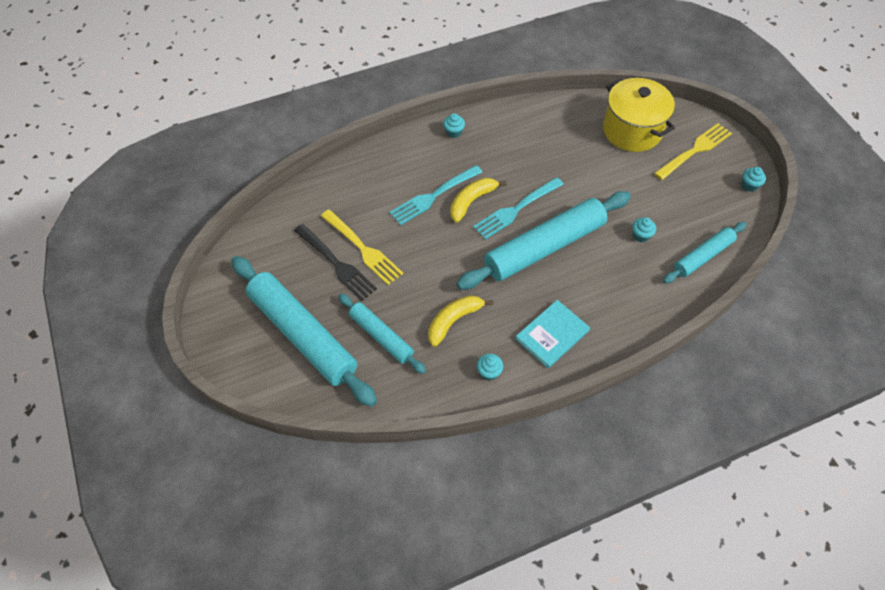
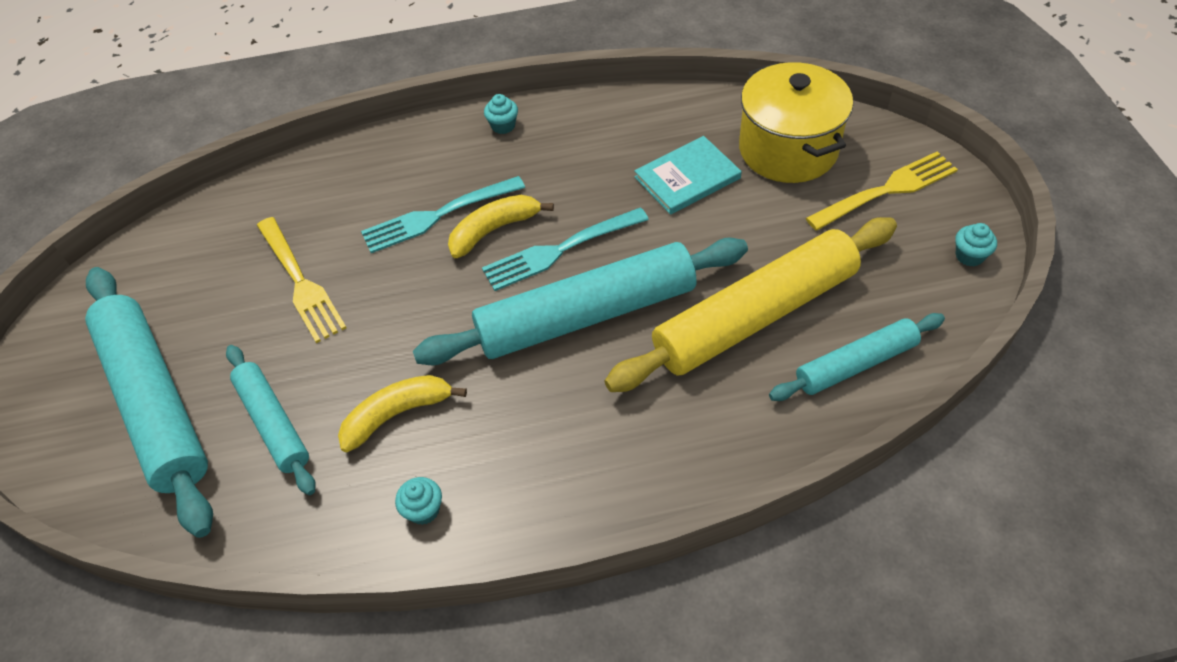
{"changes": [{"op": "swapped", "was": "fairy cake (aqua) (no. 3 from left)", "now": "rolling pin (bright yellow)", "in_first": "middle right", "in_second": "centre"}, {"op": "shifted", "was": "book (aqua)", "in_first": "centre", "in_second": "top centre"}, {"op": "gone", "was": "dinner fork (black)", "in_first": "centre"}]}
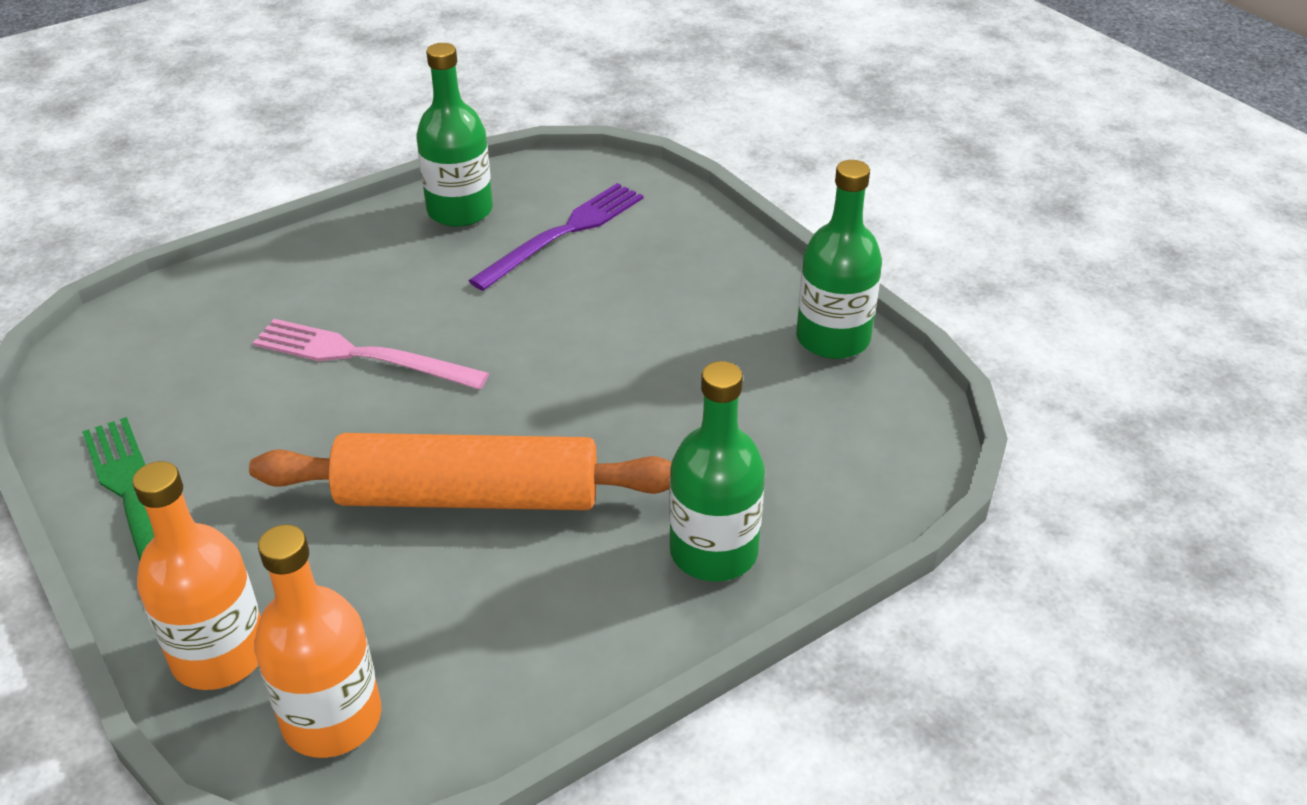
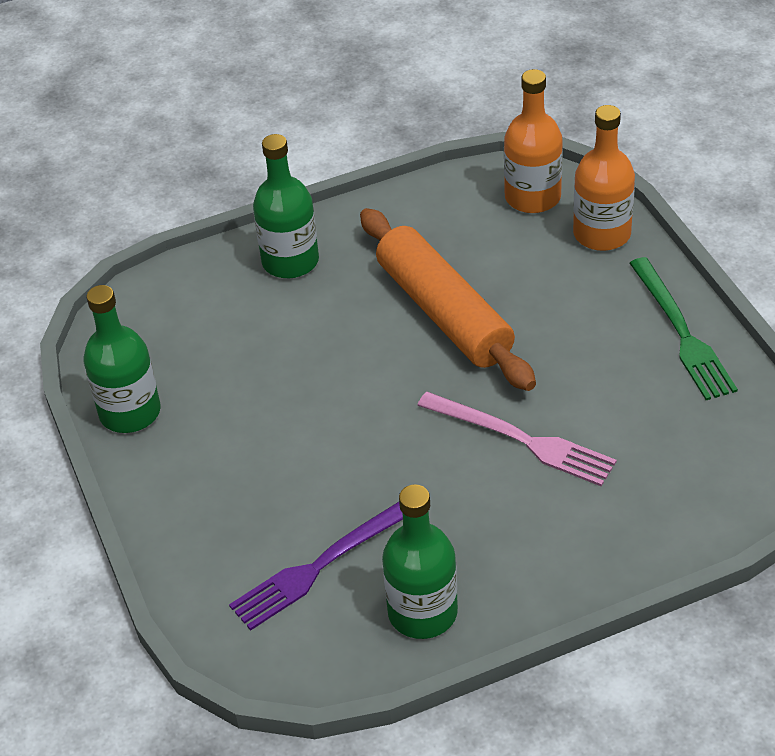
{"changes": [{"op": "rotated", "was": "rolling pin (orange-coloured)", "in_first": "centre", "in_second": "centre", "clockwise": 45}]}
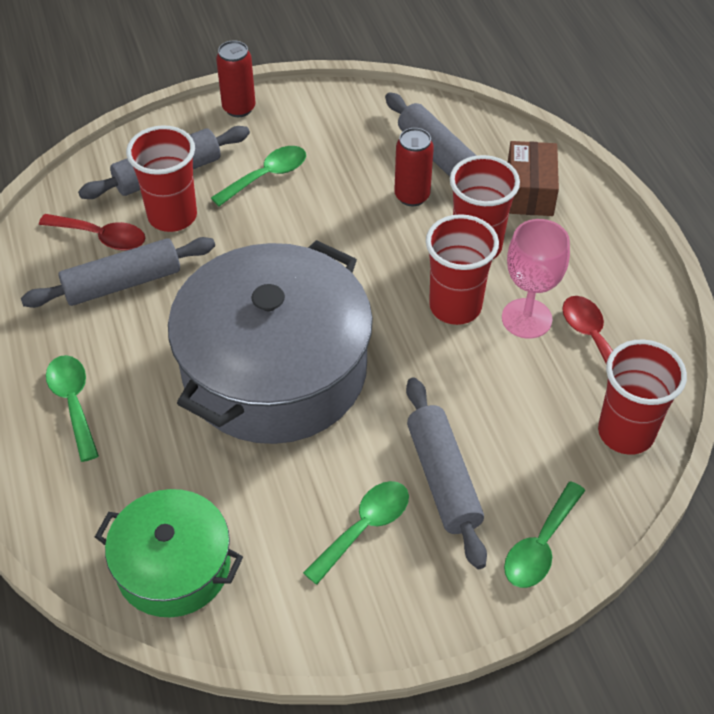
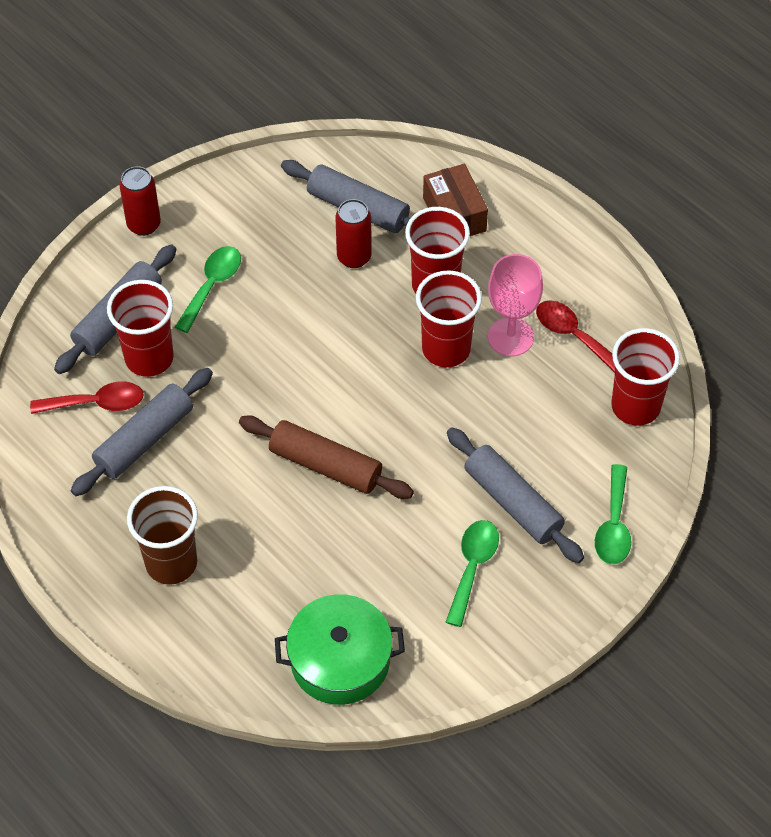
{"changes": [{"op": "swapped", "was": "spoon (green) (no. 1 from left)", "now": "tumbler (russet)", "in_first": "middle left", "in_second": "middle left"}, {"op": "swapped", "was": "pot (gray)", "now": "rolling pin (russet)", "in_first": "centre", "in_second": "centre"}]}
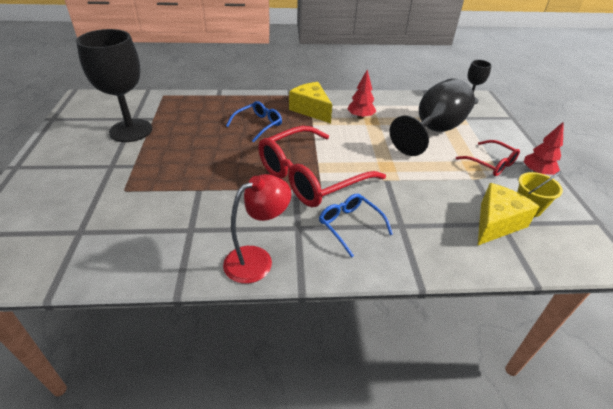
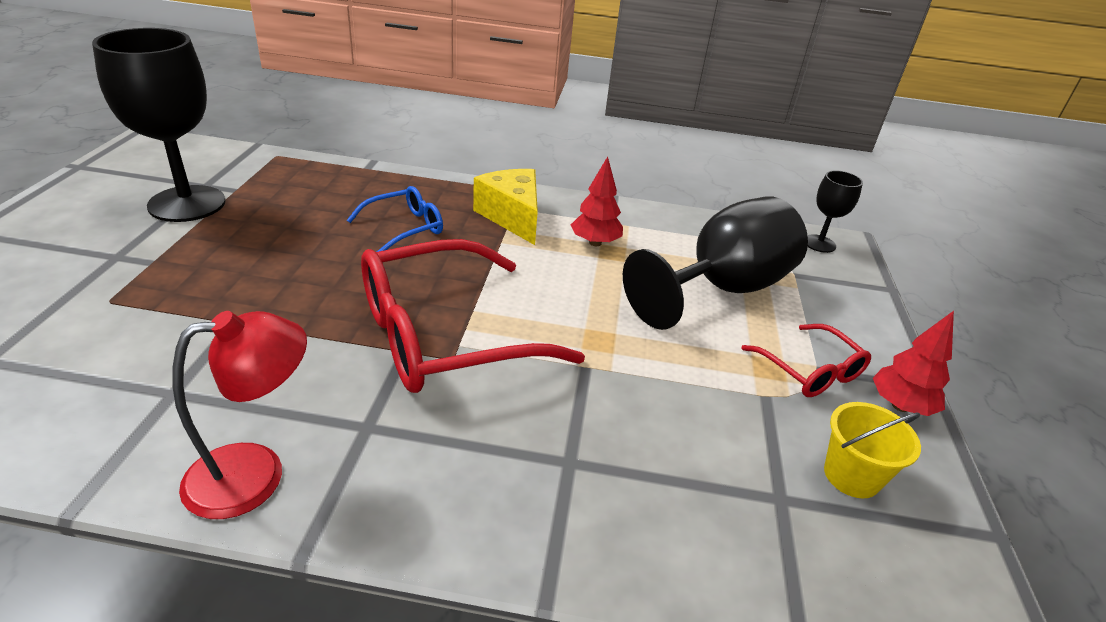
{"changes": [{"op": "gone", "was": "glasses (cobalt) (no. 2 from left)", "in_first": "centre"}, {"op": "gone", "was": "piece of cheese (bright yellow) (no. 2 from left)", "in_first": "middle right"}]}
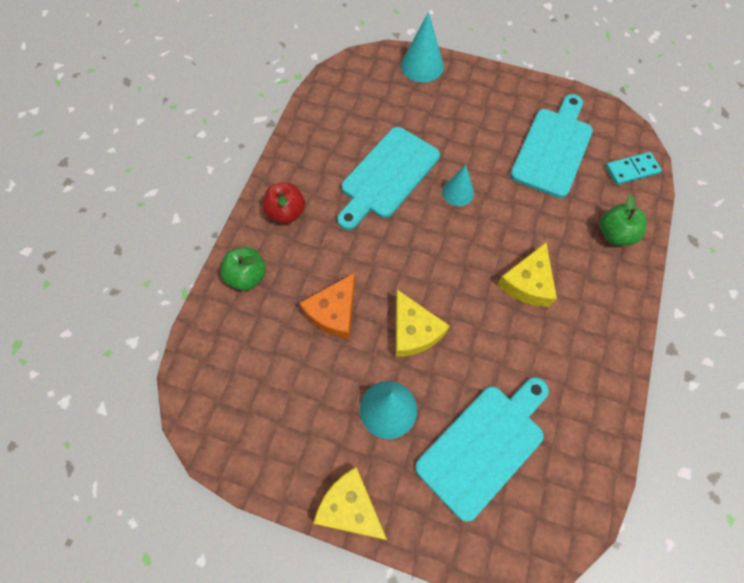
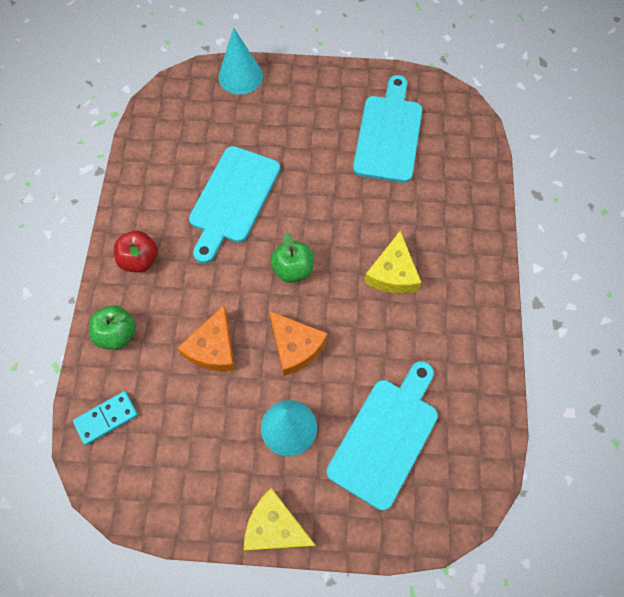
{"changes": [{"op": "shifted", "was": "domino piece (aqua)", "in_first": "top right", "in_second": "bottom left"}, {"op": "repainted", "was": "piece of cheese (bright yellow) (no. 2 from left)", "now": "piece of cheese (orange-coloured) (no. 2 from left)", "in_first": "centre", "in_second": "centre"}, {"op": "shifted", "was": "apple fruit (green) (no. 2 from left)", "in_first": "middle right", "in_second": "centre"}, {"op": "gone", "was": "solid cone (aqua) (no. 3 from left)", "in_first": "top centre"}]}
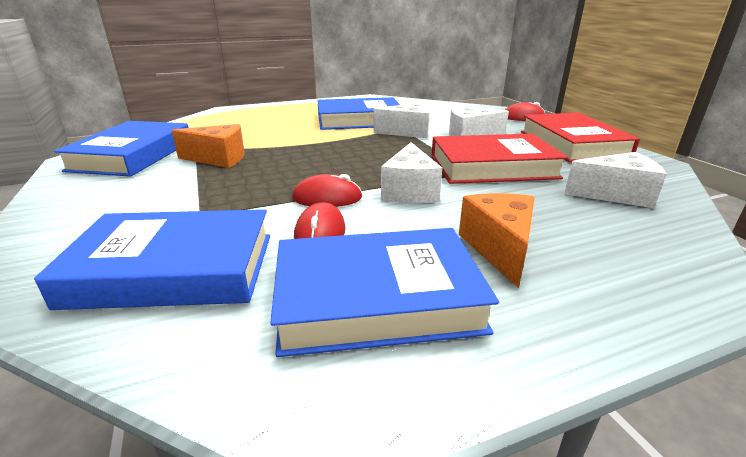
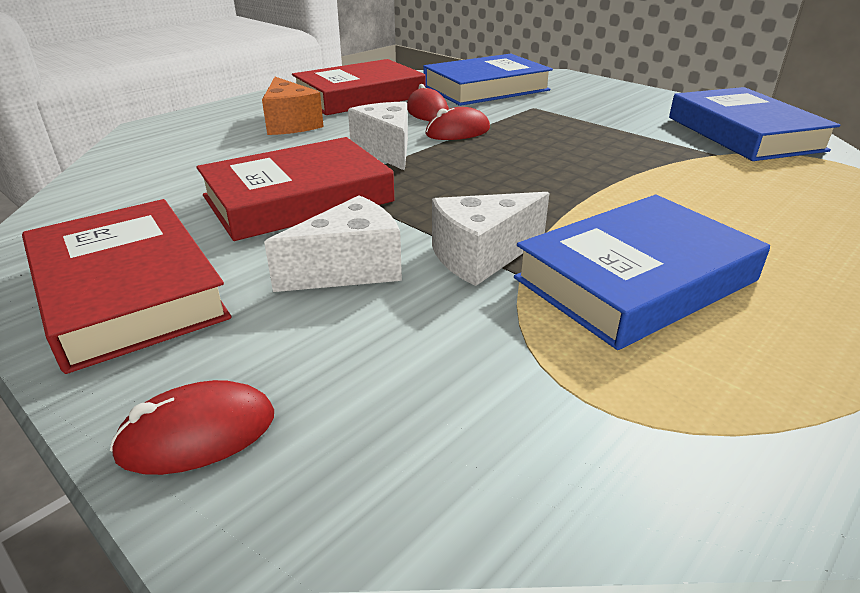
{"changes": [{"op": "repainted", "was": "book (cobalt) (no. 4 from left)", "now": "book (red) (no. 3 from left)", "in_first": "centre", "in_second": "top centre"}, {"op": "gone", "was": "piece of cheese (orange-coloured) (no. 1 from left)", "in_first": "top left"}, {"op": "gone", "was": "piece of cheese (white) (no. 4 from left)", "in_first": "middle right"}]}
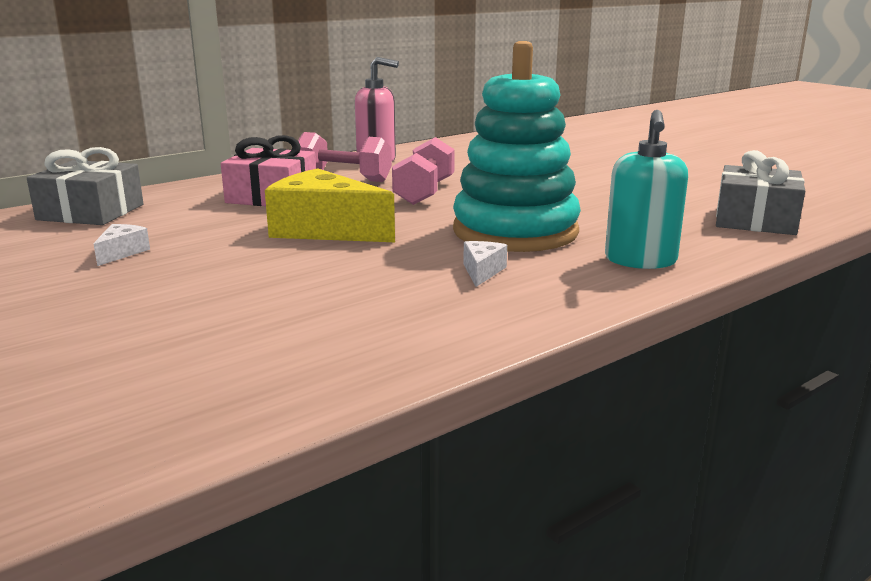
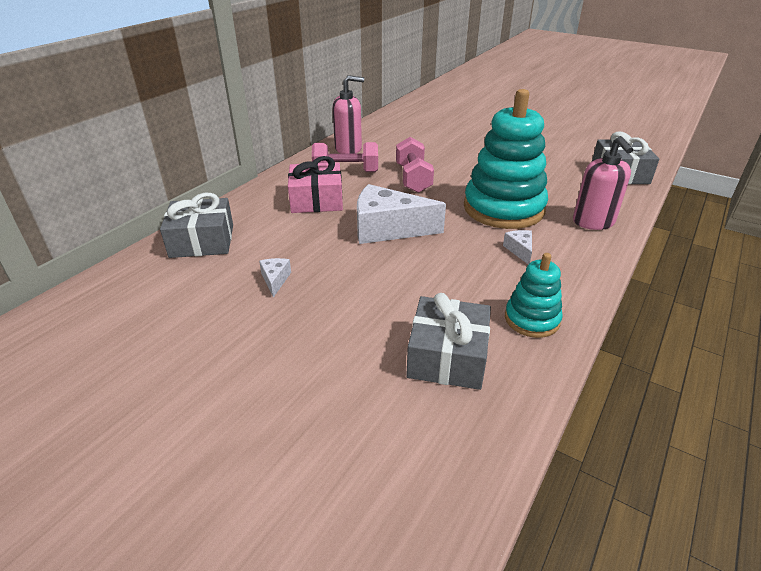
{"changes": [{"op": "repainted", "was": "piece of cheese (bright yellow)", "now": "piece of cheese (white) (no. 2 from left)", "in_first": "centre", "in_second": "centre"}, {"op": "new", "now": "wrapped gift (gray) (no. 2 from left)", "in_second": "centre"}, {"op": "new", "now": "stacking toy (aqua) (no. 2 from left)", "in_second": "middle right"}, {"op": "repainted", "was": "pump bottle (aqua)", "now": "pump bottle (pink) (no. 2 from left)", "in_first": "top right", "in_second": "top right"}]}
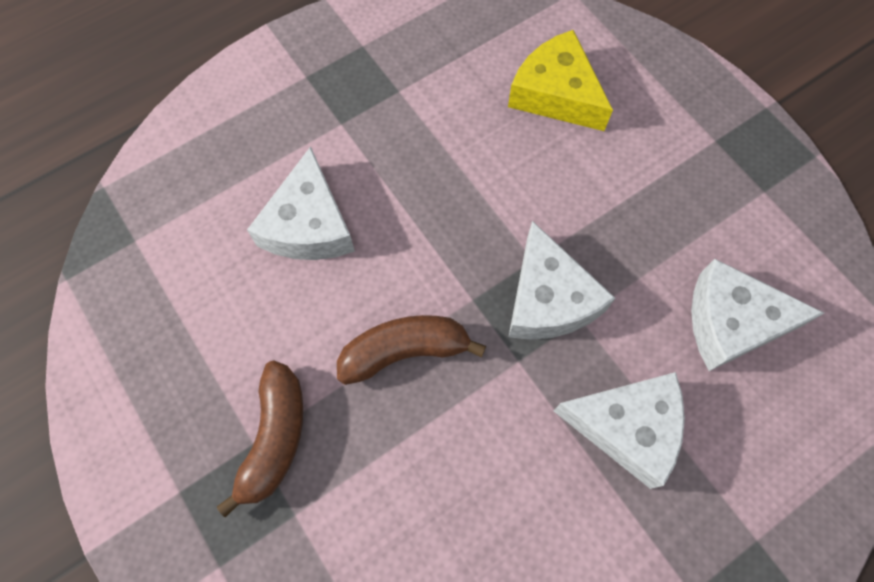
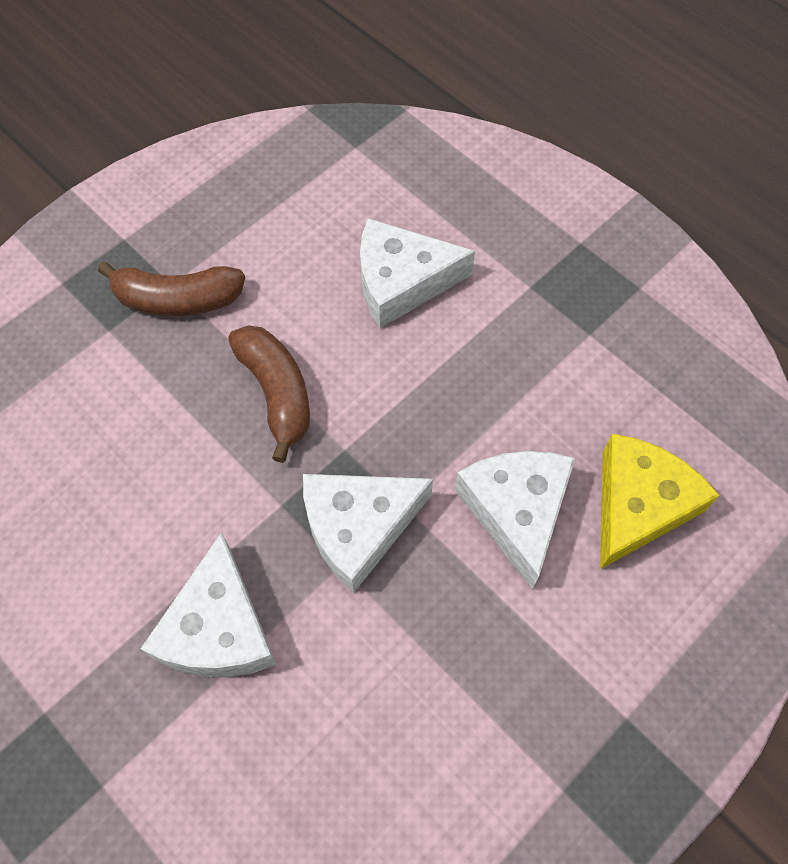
{"changes": [{"op": "shifted", "was": "piece of cheese (white) (no. 4 from left)", "in_first": "middle right", "in_second": "centre"}]}
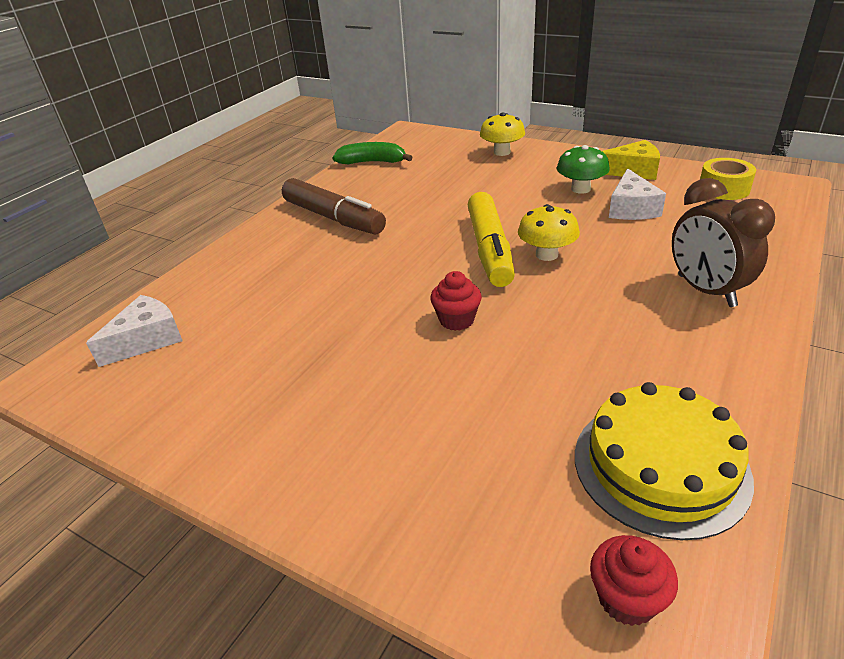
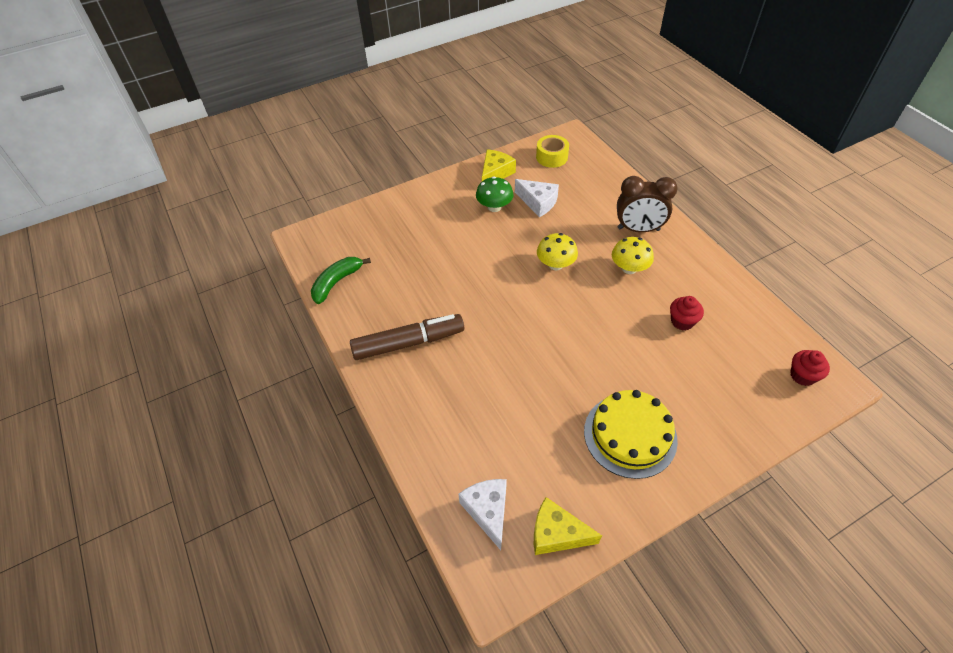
{"changes": [{"op": "new", "now": "piece of cheese (bright yellow) (no. 2 from left)", "in_second": "bottom centre"}, {"op": "shifted", "was": "cake (bright yellow)", "in_first": "bottom right", "in_second": "centre"}, {"op": "shifted", "was": "fungus (bright yellow) (no. 1 from left in the first image)", "now": "fungus (bright yellow) (no. 2 from left)", "in_first": "top centre", "in_second": "centre"}, {"op": "shifted", "was": "fairy cake (red) (no. 1 from left)", "in_first": "centre", "in_second": "middle right"}, {"op": "gone", "was": "marker (bright yellow)", "in_first": "centre"}]}
